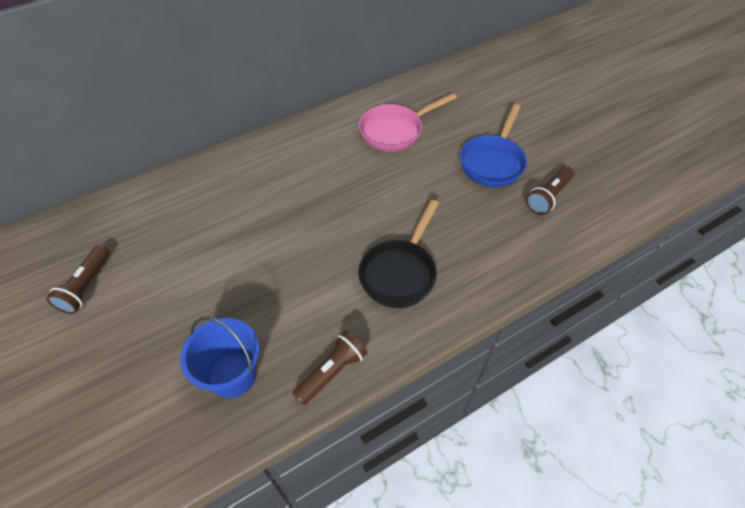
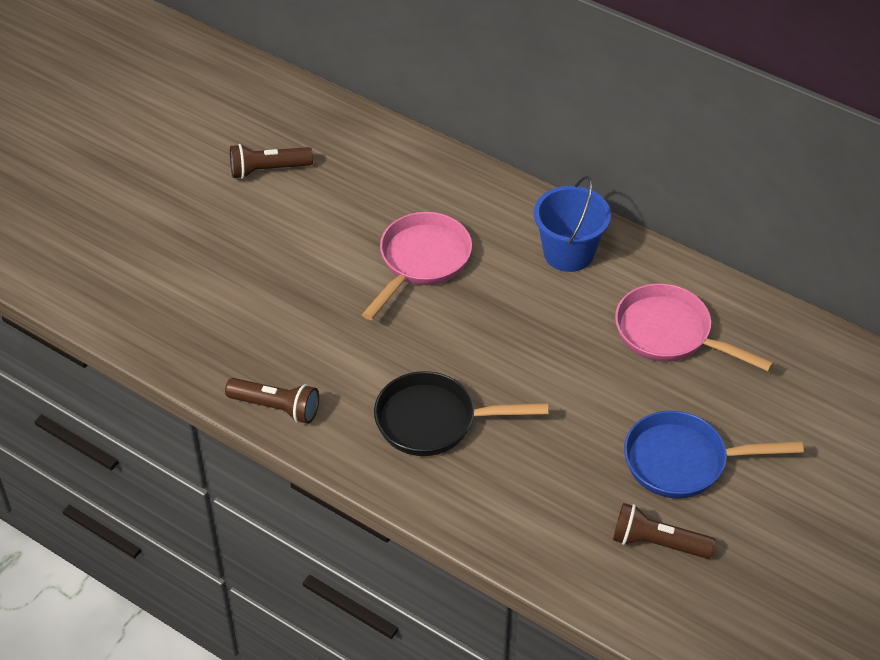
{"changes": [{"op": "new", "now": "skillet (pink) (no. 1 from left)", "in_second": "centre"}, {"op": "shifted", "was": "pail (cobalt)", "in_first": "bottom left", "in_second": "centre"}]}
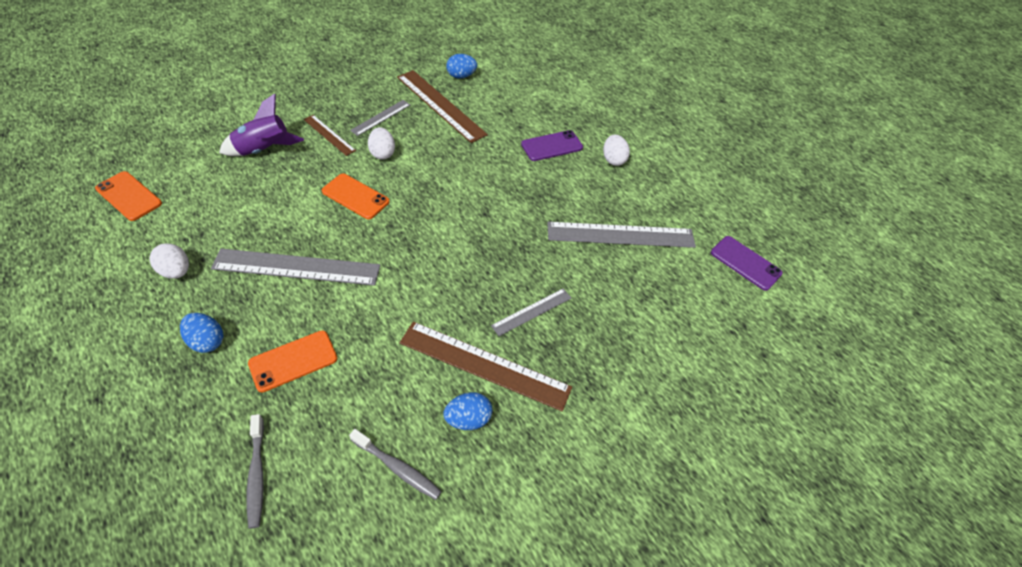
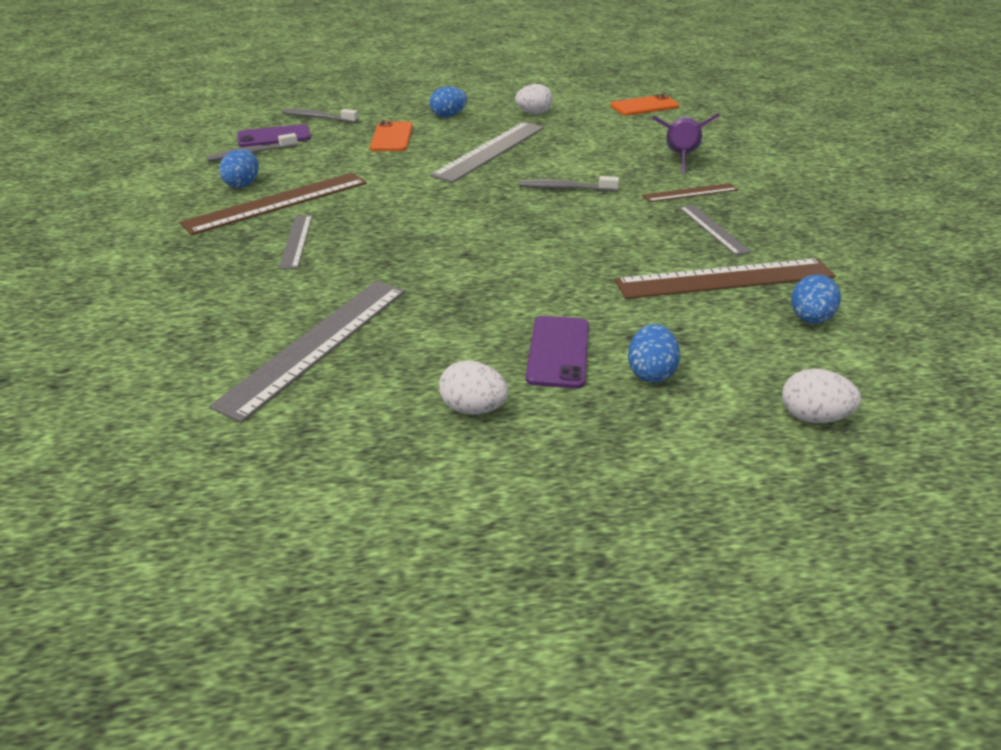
{"changes": [{"op": "shifted", "was": "mobile phone (violet) (no. 2 from left in the first image)", "now": "mobile phone (violet) (no. 1 from left)", "in_first": "middle right", "in_second": "top left"}, {"op": "swapped", "was": "mobile phone (orange-coloured) (no. 3 from left)", "now": "toothbrush (gray) (no. 3 from left)", "in_first": "centre", "in_second": "top centre"}, {"op": "new", "now": "egg (cobalt) (no. 3 from left)", "in_second": "centre"}, {"op": "shifted", "was": "egg (white) (no. 2 from left in the first image)", "now": "egg (white) (no. 3 from left)", "in_first": "top centre", "in_second": "middle right"}]}
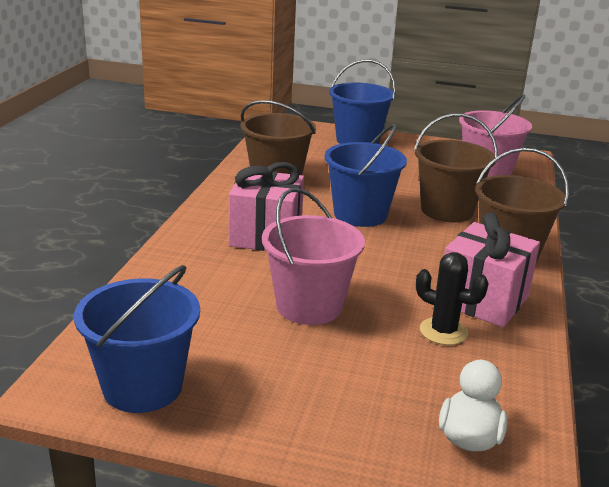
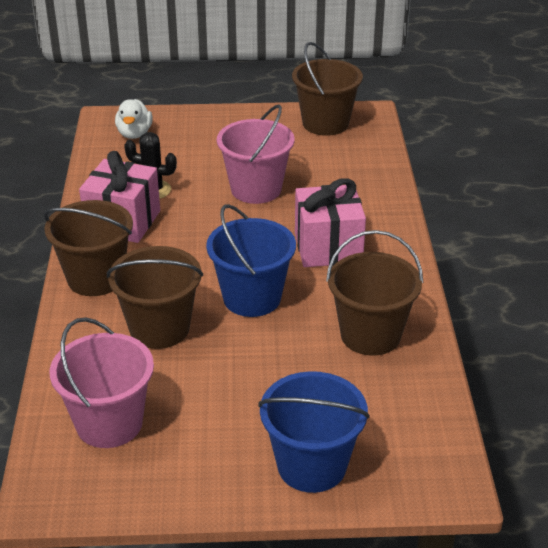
{"changes": [{"op": "repainted", "was": "pail (cobalt) (no. 1 from left)", "now": "pail (russet) (no. 3 from left)", "in_first": "bottom left", "in_second": "top centre"}]}
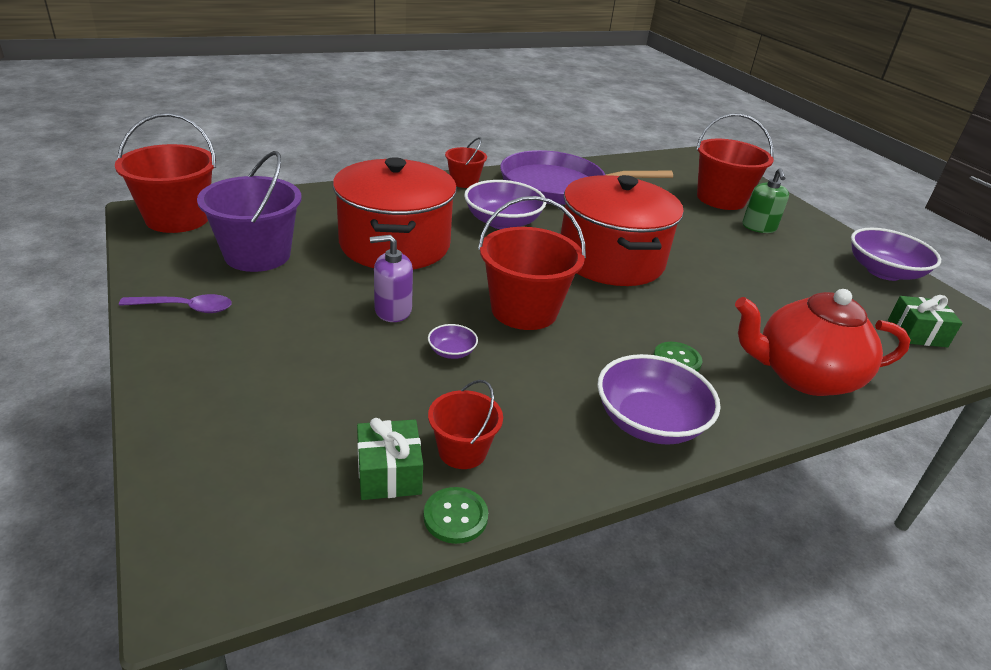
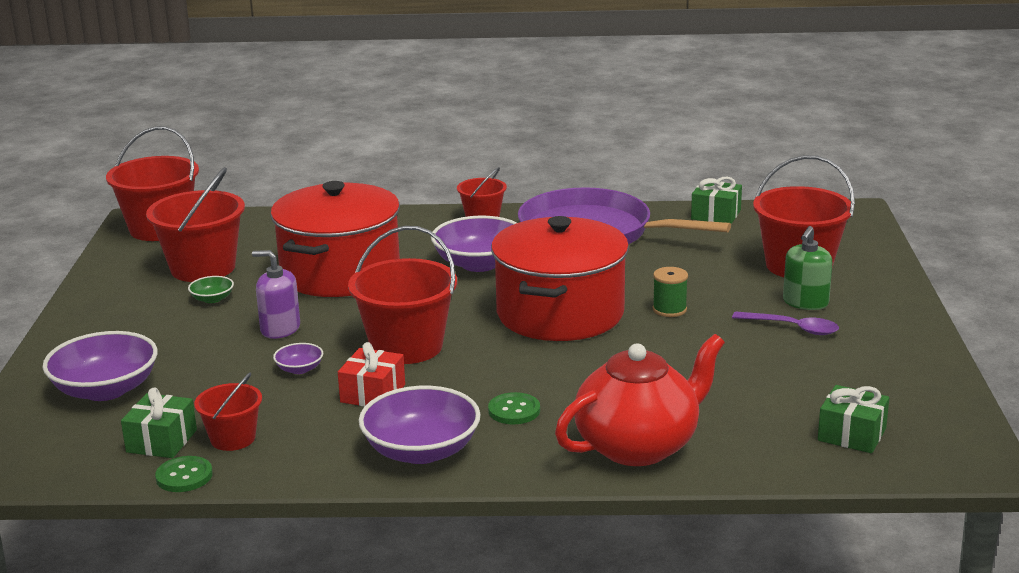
{"changes": [{"op": "shifted", "was": "serving bowl (violet) (no. 4 from left in the first image)", "now": "serving bowl (violet) (no. 1 from left)", "in_first": "middle right", "in_second": "middle left"}, {"op": "repainted", "was": "pail (violet)", "now": "pail (red) (no. 2 from left)", "in_first": "top left", "in_second": "middle left"}, {"op": "new", "now": "serving bowl (green)", "in_second": "middle left"}, {"op": "new", "now": "wrapped gift (red)", "in_second": "centre"}, {"op": "rotated", "was": "teapot (red)", "in_first": "middle right", "in_second": "bottom centre", "clockwise": 120}, {"op": "new", "now": "spool (green)", "in_second": "centre"}, {"op": "new", "now": "wrapped gift (green) (no. 2 from left)", "in_second": "middle right"}, {"op": "shifted", "was": "spoon (violet)", "in_first": "middle left", "in_second": "middle right"}]}
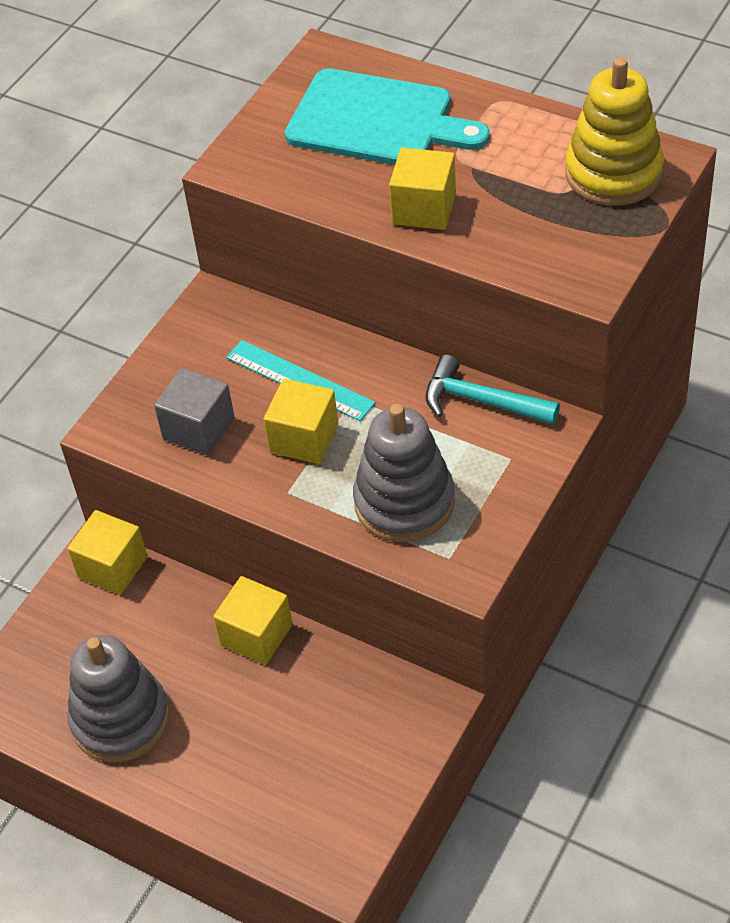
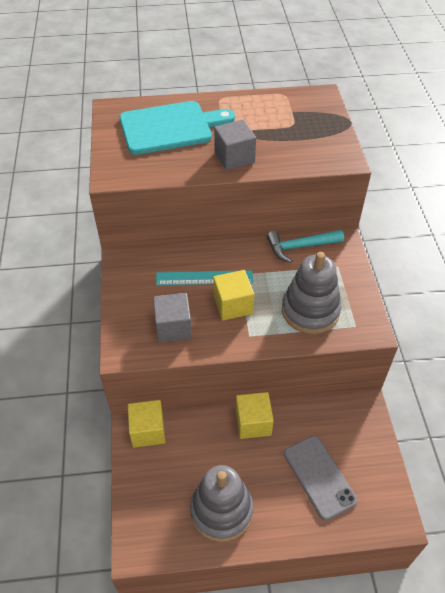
{"changes": [{"op": "repainted", "was": "cube (bright yellow) (no. 4 from left)", "now": "cube (gray) (no. 2 from left)", "in_first": "top centre", "in_second": "top centre"}, {"op": "new", "now": "mobile phone (gray)", "in_second": "bottom right"}, {"op": "gone", "was": "stacking toy (bright yellow)", "in_first": "top right"}]}
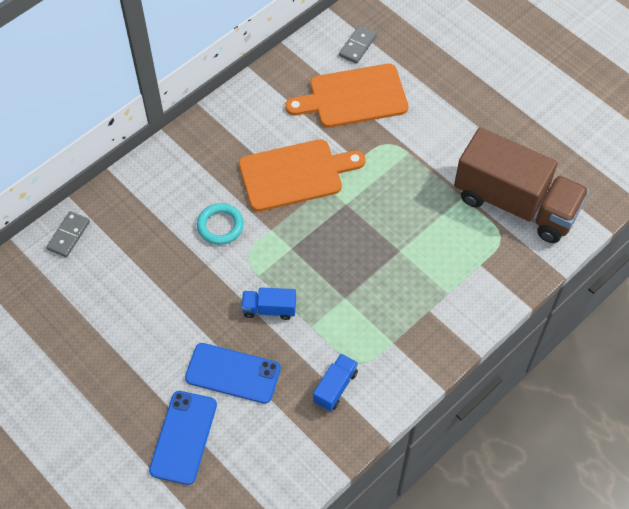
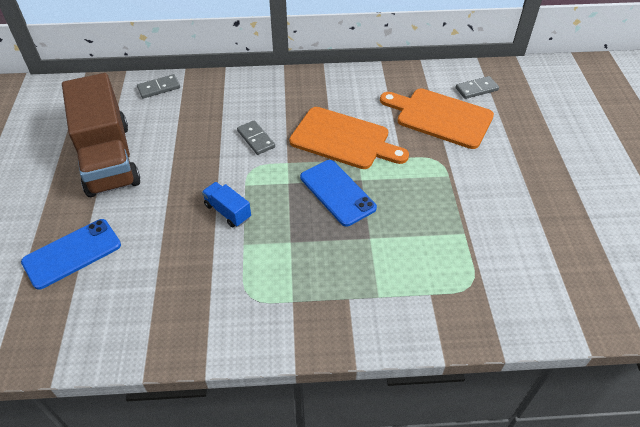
{"changes": [{"op": "shifted", "was": "lorry (russet)", "in_first": "middle right", "in_second": "top left"}, {"op": "swapped", "was": "ring (aqua)", "now": "domino piece (gray) (no. 2 from left)", "in_first": "centre", "in_second": "top centre"}, {"op": "shifted", "was": "mobile phone (cobalt) (no. 2 from left)", "in_first": "bottom centre", "in_second": "centre"}, {"op": "gone", "was": "lorry (cobalt) (no. 2 from left)", "in_first": "bottom centre"}]}
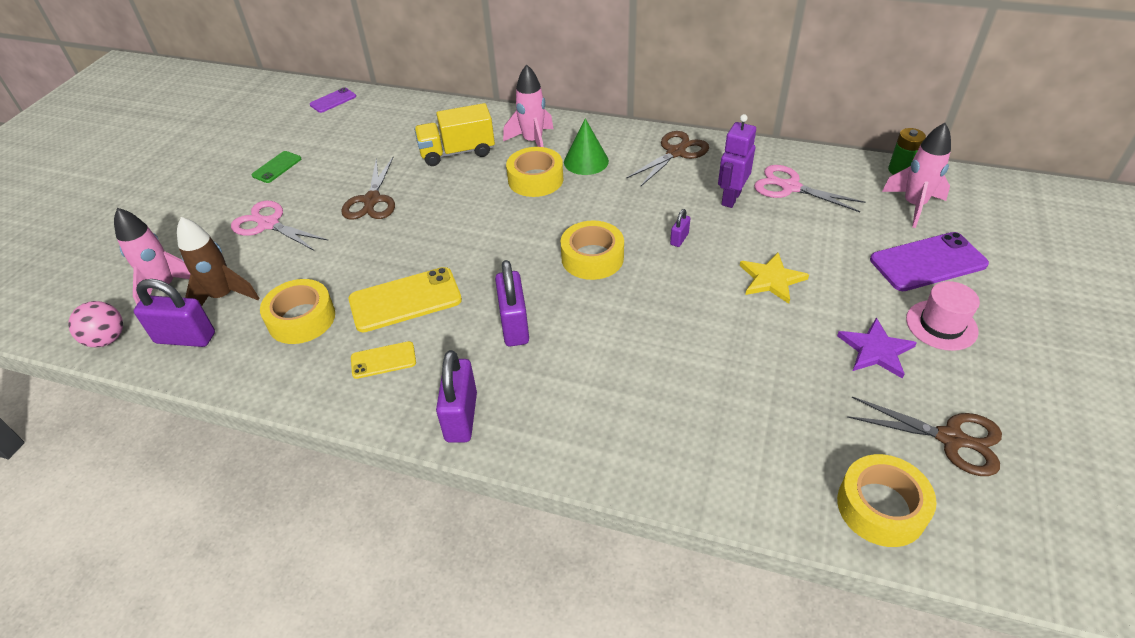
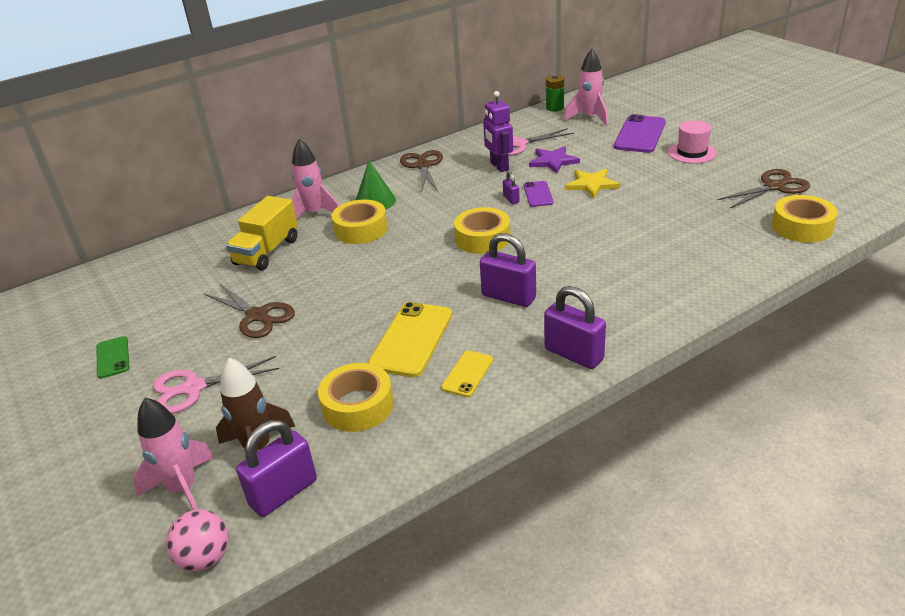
{"changes": [{"op": "shifted", "was": "mobile phone (violet) (no. 1 from left)", "in_first": "top left", "in_second": "top centre"}, {"op": "shifted", "was": "star (violet)", "in_first": "middle right", "in_second": "top centre"}]}
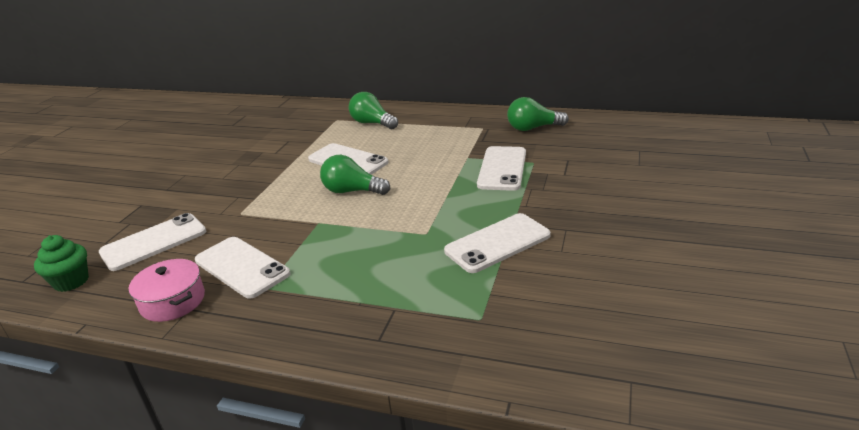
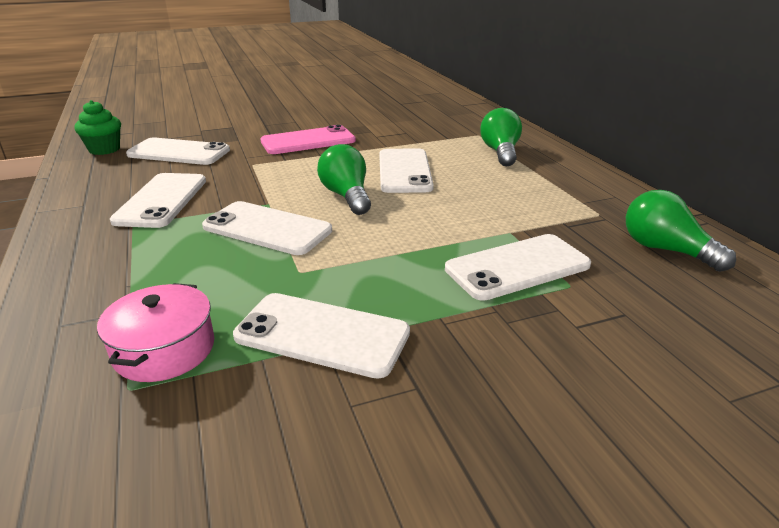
{"changes": [{"op": "shifted", "was": "pot (pink)", "in_first": "bottom left", "in_second": "middle left"}, {"op": "new", "now": "mobile phone (white) (no. 3 from left)", "in_second": "centre"}, {"op": "new", "now": "mobile phone (pink)", "in_second": "top centre"}]}
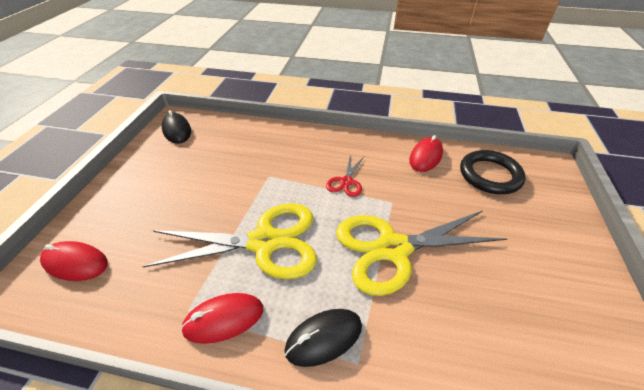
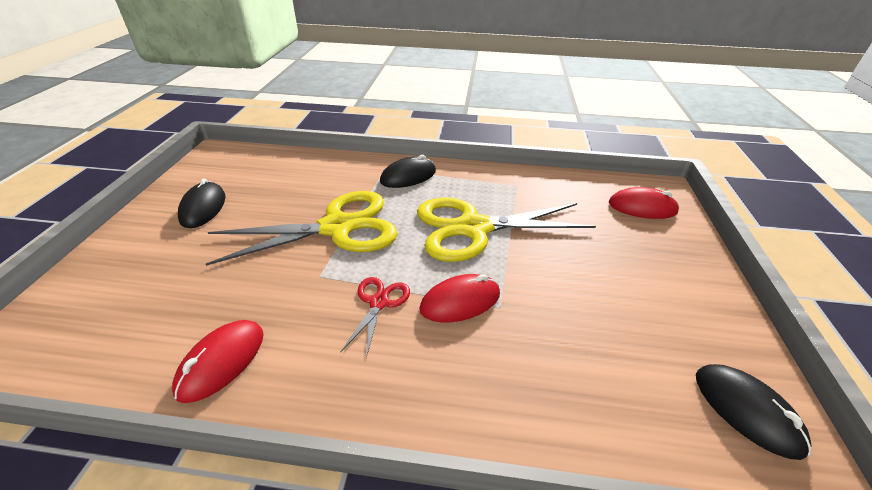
{"changes": [{"op": "new", "now": "mouse (black) (no. 1 from left)", "in_second": "middle left"}, {"op": "shifted", "was": "mouse (red) (no. 2 from left)", "in_first": "bottom centre", "in_second": "centre"}, {"op": "gone", "was": "ring (black)", "in_first": "middle right"}]}
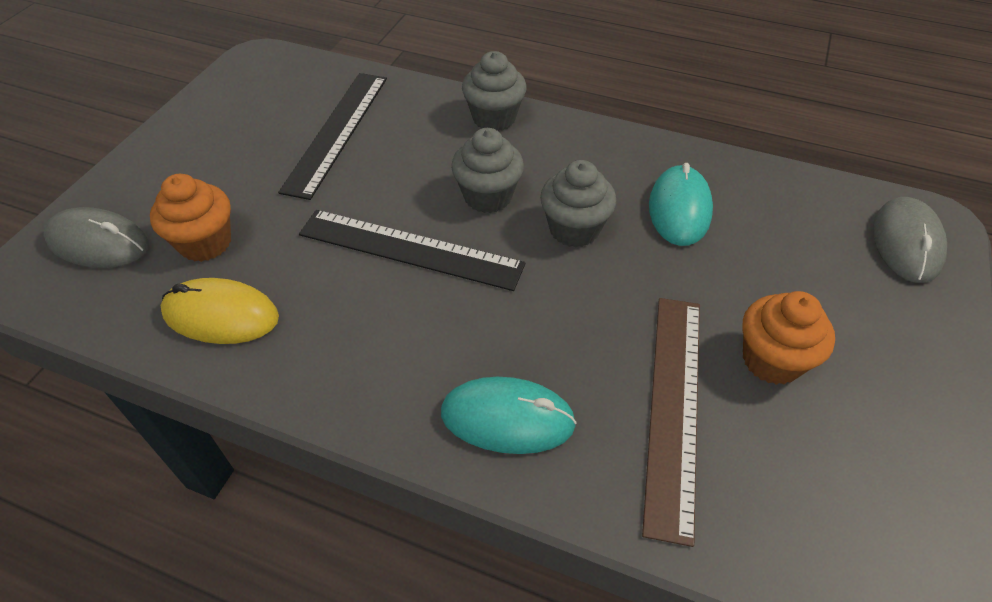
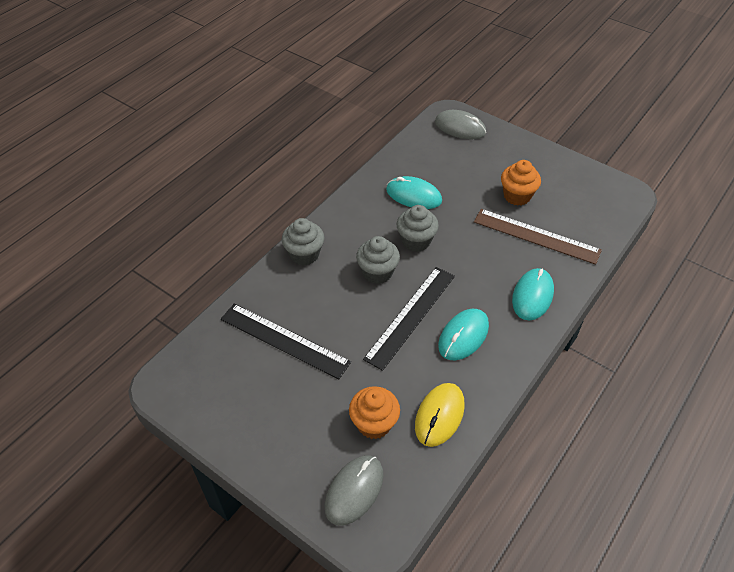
{"changes": [{"op": "new", "now": "mouse (aqua) (no. 2 from left)", "in_second": "centre"}]}
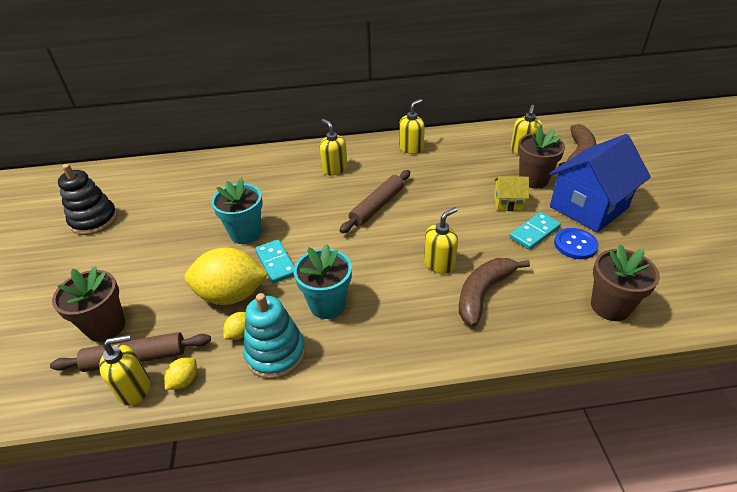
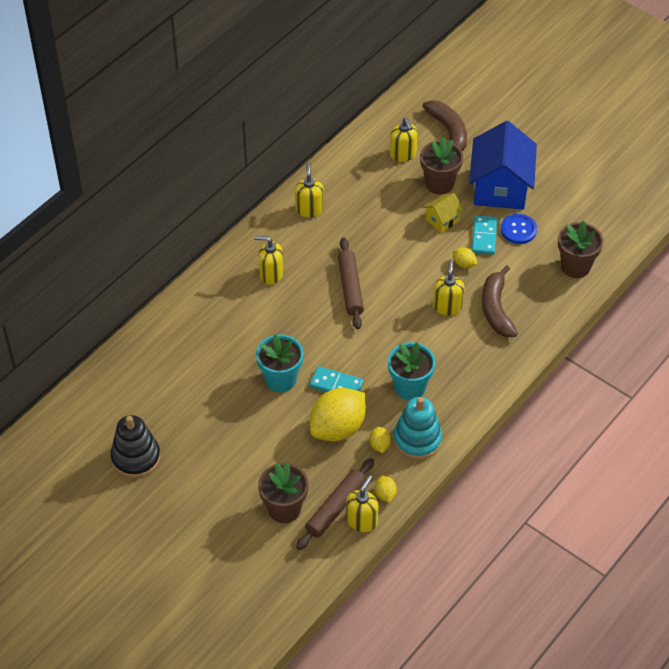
{"changes": [{"op": "new", "now": "citrus fruit (bright yellow) (no. 4 from left)", "in_second": "middle right"}]}
